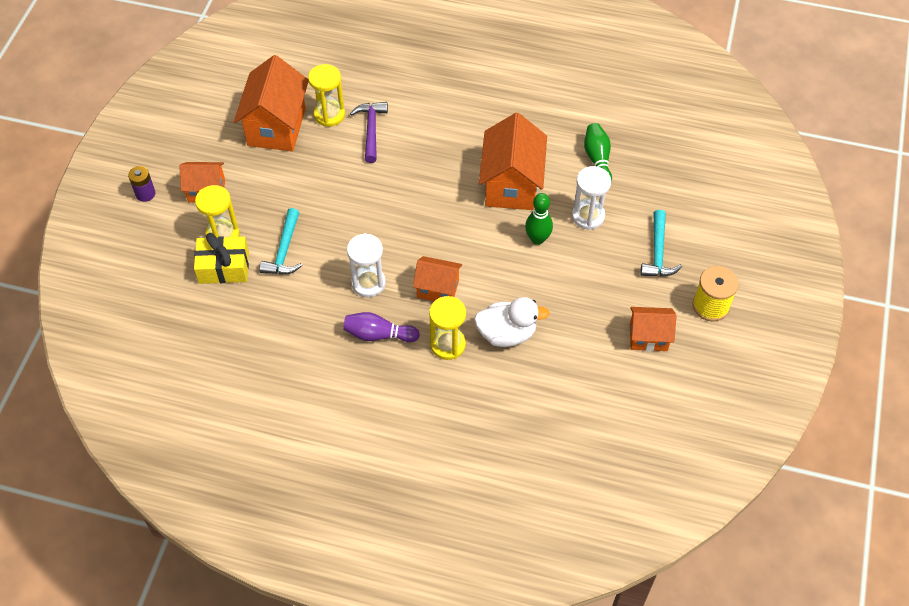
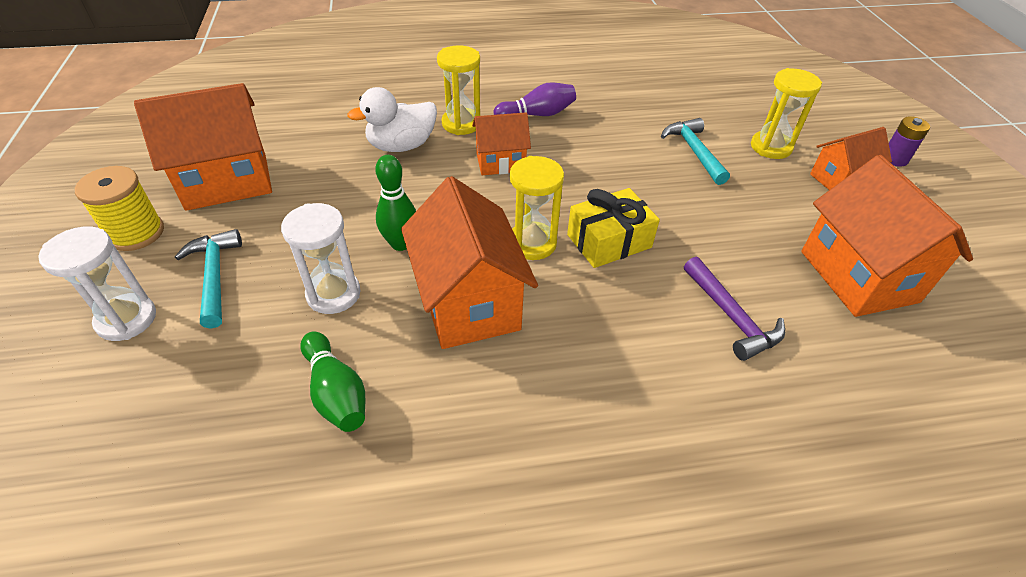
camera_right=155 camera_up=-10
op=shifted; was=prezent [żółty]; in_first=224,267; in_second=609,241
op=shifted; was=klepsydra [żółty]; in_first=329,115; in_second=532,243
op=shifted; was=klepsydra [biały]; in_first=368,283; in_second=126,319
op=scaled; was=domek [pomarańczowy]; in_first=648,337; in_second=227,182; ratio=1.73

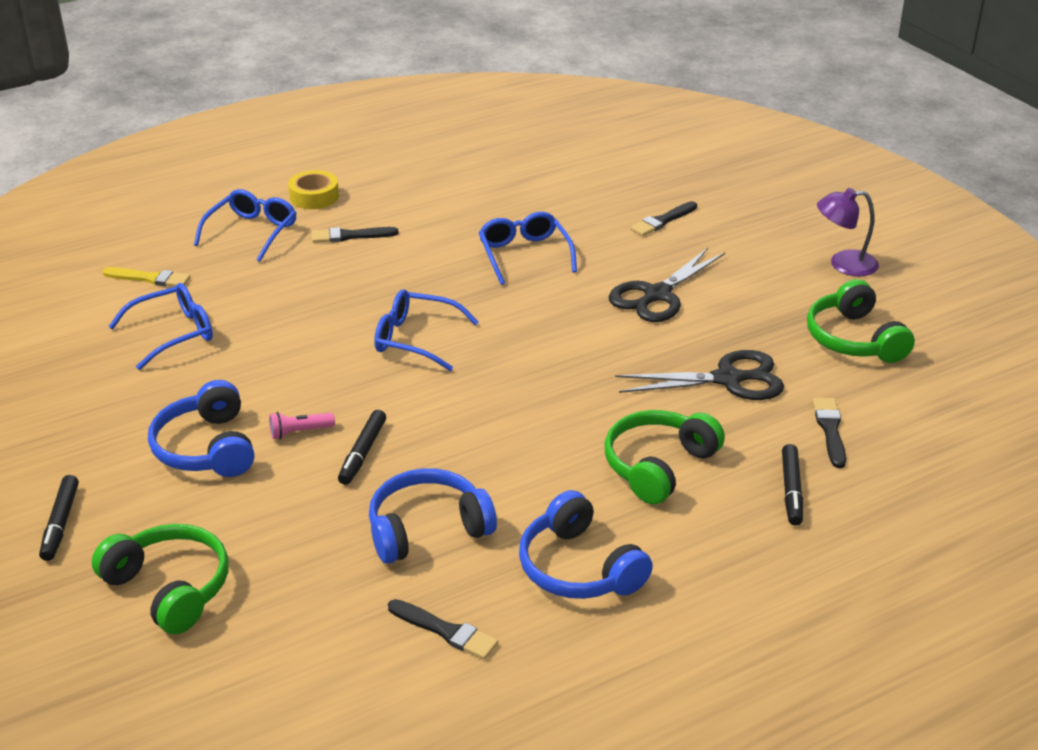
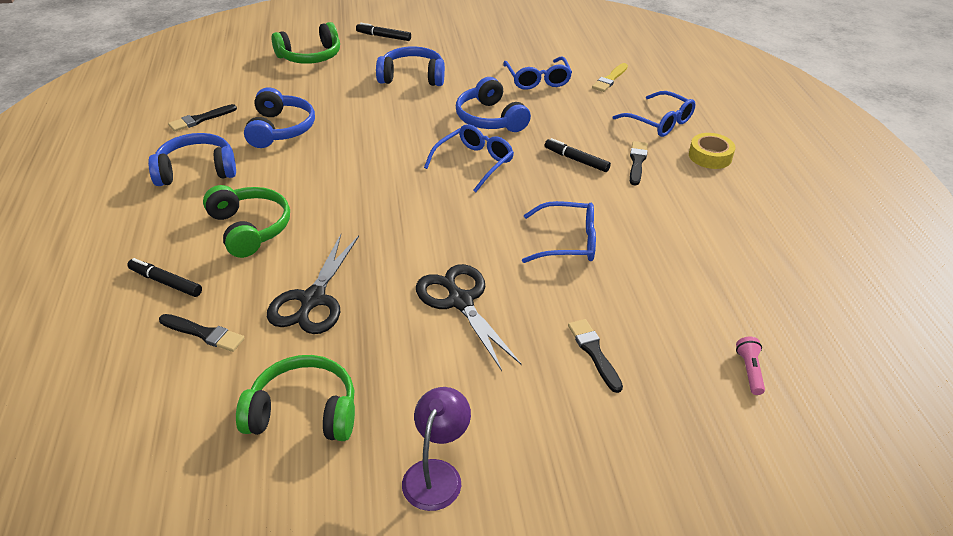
camera_right=110 camera_up=5
op=shifted; was=latarka [różowy]; in_first=299,432; in_second=749,371
op=shifted; was=flamaster [czarny]; in_first=362,453; in_second=576,160
op=new; now=słuchawki [niebieski]; in_second=490,119

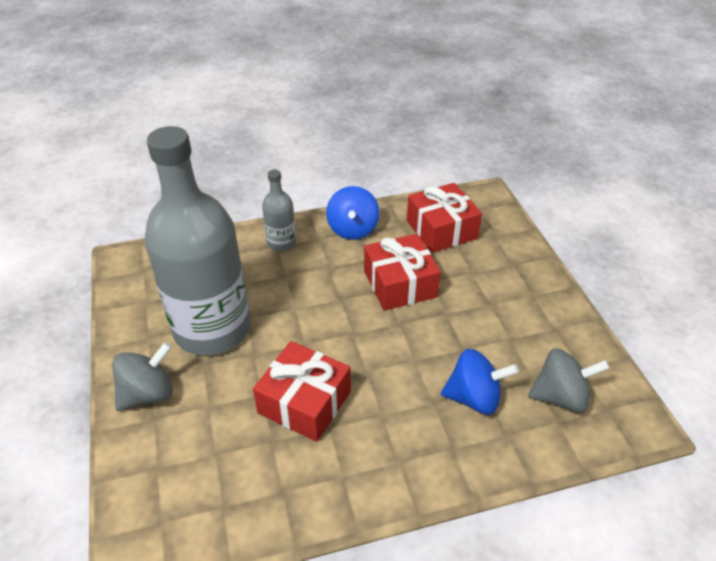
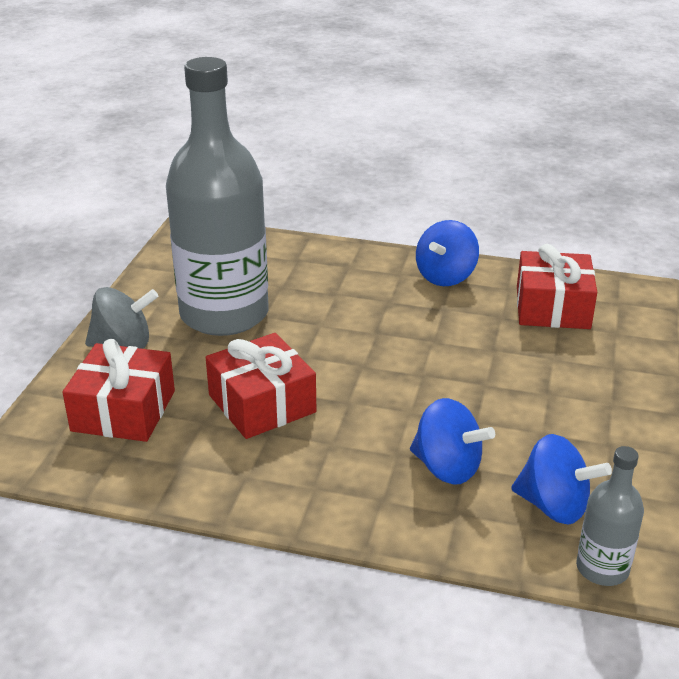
camera_right=30 camera_up=-10
op=shifted; was=butelka [szary]; in_first=281,243; in_second=602,568
op=shifted; was=prezent [czerwony]; in_first=400,284; in_second=123,411
op=repainted; was=bączek [szary]; now=bączek [niebieski]; in_first=560,397; in_second=554,506

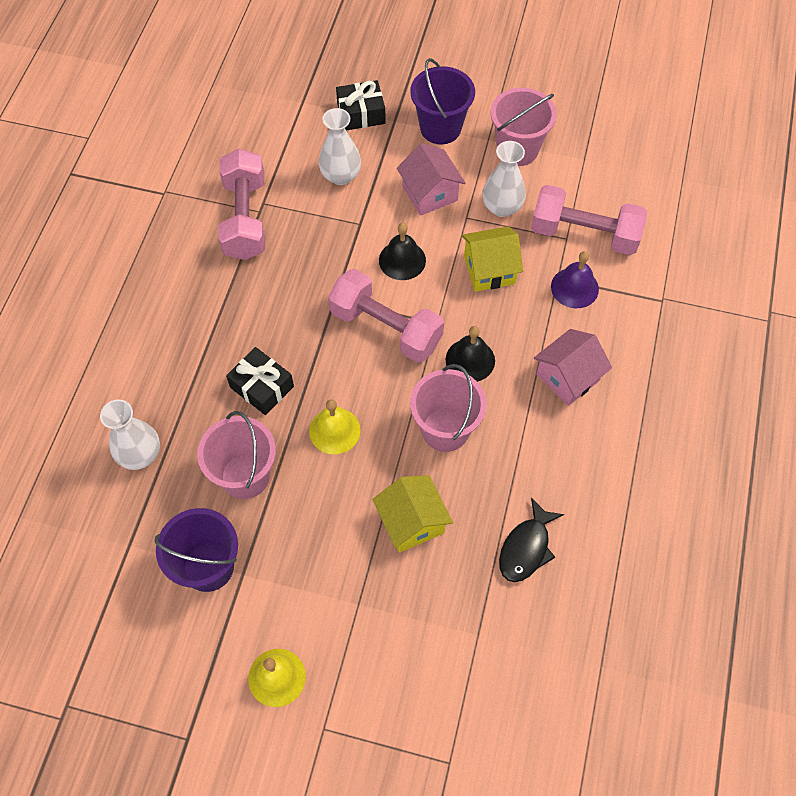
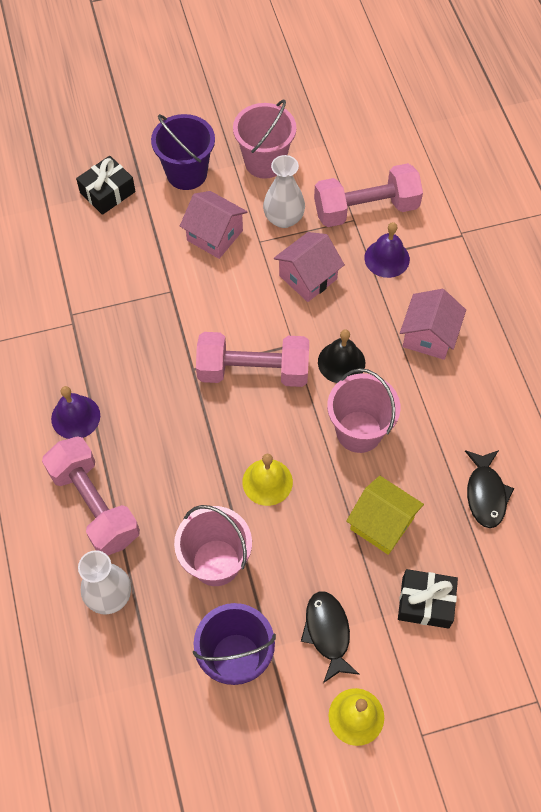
camera_right=-30 camera_up=0
op=shifted; was=hantel [różowy]; in_first=245,218; in_second=94,505
op=shifted; was=prezent [czarny]; in_first=262,387; in_second=425,602
op=gone; was=wazon [biały]; in_first=340,175
op=gone; was=dzwonek [czarny]; in_first=402,260
op=repainted; was=domek [żółty]; now=domek [różowy]; in_first=489,270; in_second=308,277
op=new; now=dzwonek [fioletowy]; in_second=75,417
op=new; now=ryba [czarny]; in_second=328,633

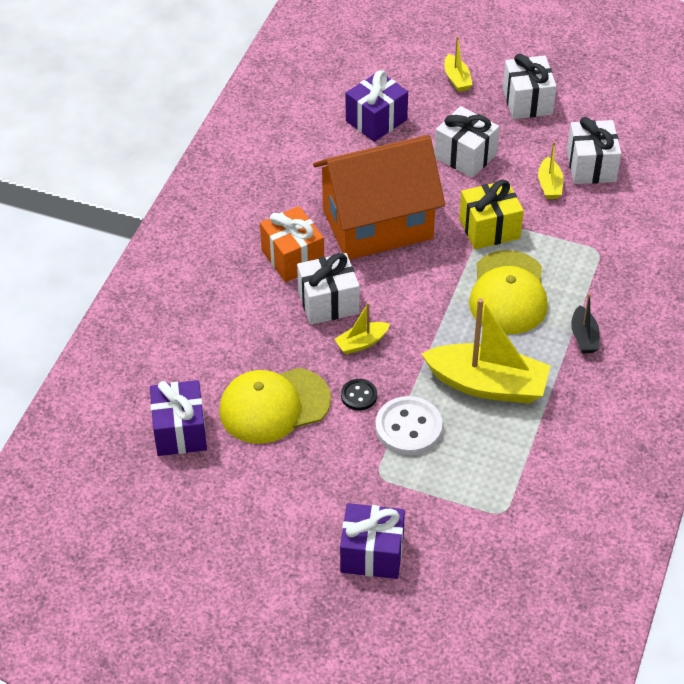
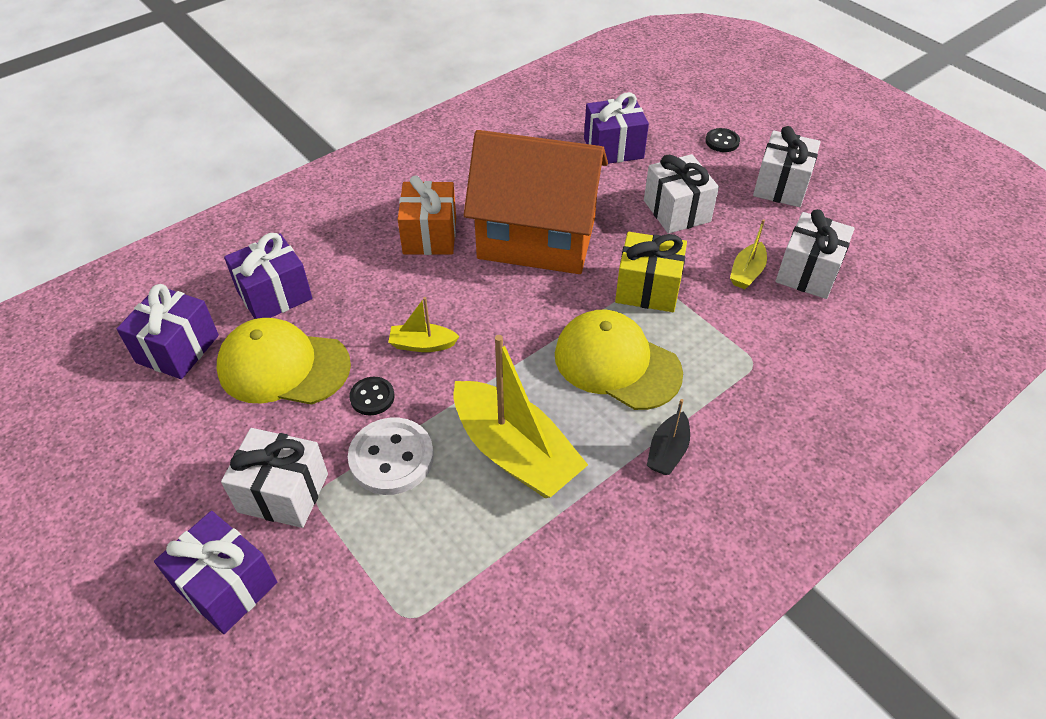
camera_right=30 camera_up=0
op=shifted; was=prezent [biały]; in_first=328,302; in_second=283,493
op=swapped; was=łódka [żółty]; now=guzik [czarny]; in_first=457,79; in_second=722,141
op=rotated; was=czapka [żółty]; in_first=508,293; in_second=616,363; clockwise=90
op=new; now=prezent [fioletowy]; in_second=274,295

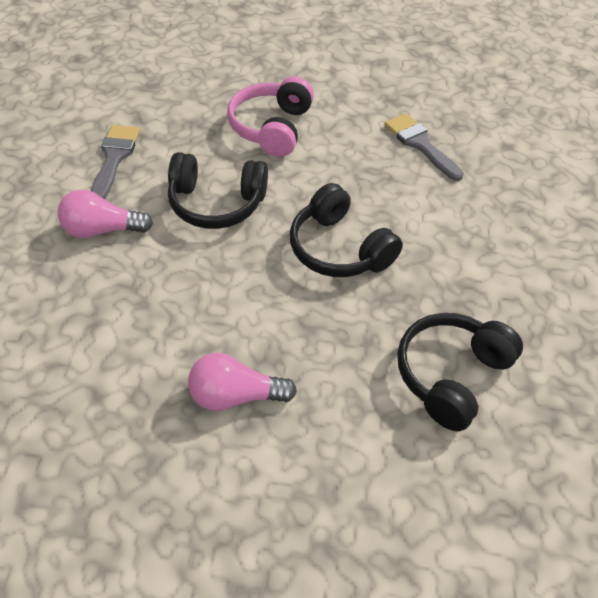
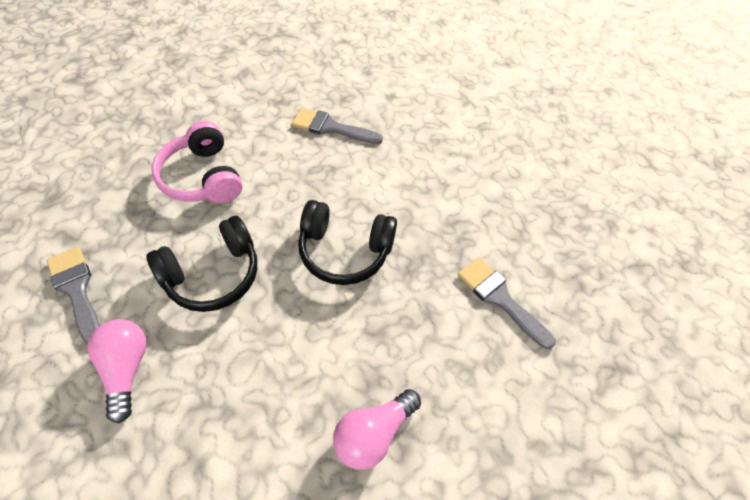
camera_right=-40 camera_up=5
op=rotated; was=żarówka [różowy]; in_first=102,230; in_second=127,369; clockwise=120
op=swapped; was=słuchawki [czarny]; now=pędzel [szary]; in_first=451,375; in_second=500,298

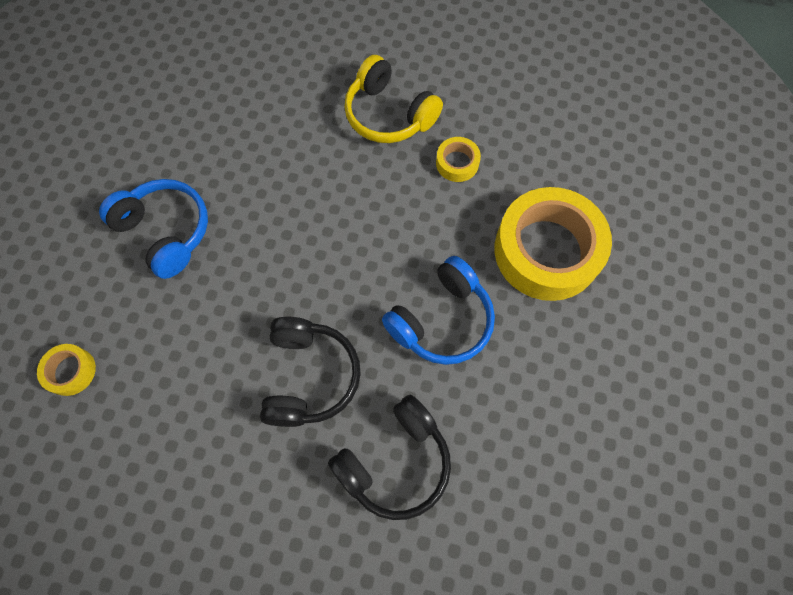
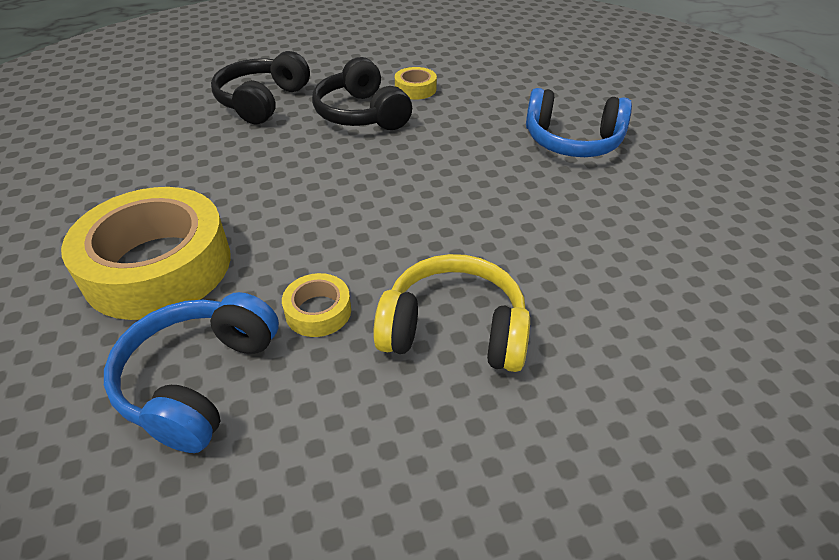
camera_right=150 camera_up=-25
op=shifted; was=taśma klejąca [żółty]; in_first=70,371; in_second=415,89
op=shifted; was=słuchawki [niebieski]; in_first=441,320; in_second=199,381

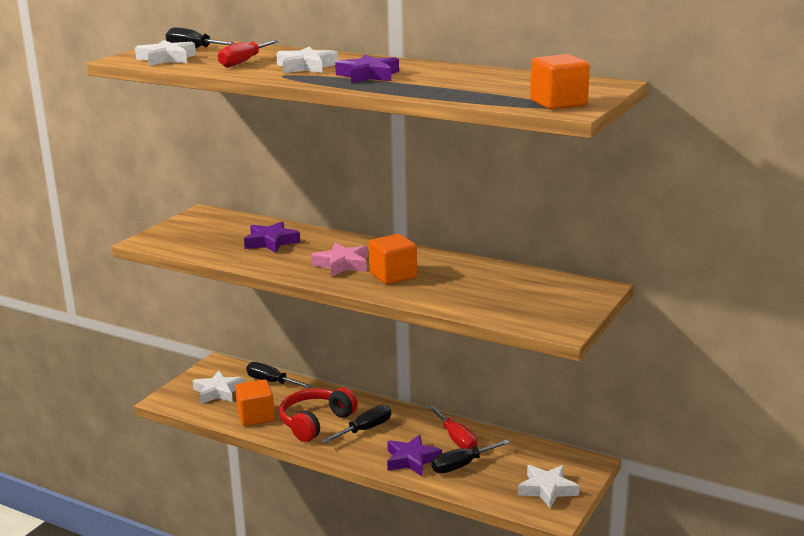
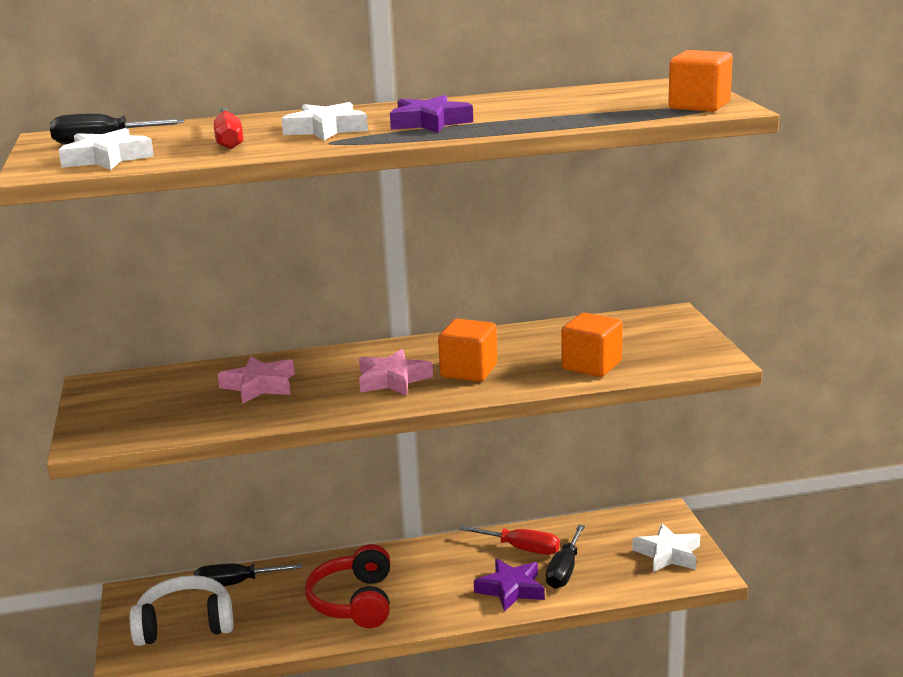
camera_right=-40 camera_up=0
op=swapped; was=gwiazda [biały]; now=słuchawki [biały]; in_first=218,392; in_second=185,624
op=shifted; was=sześcian [pomarańczowy]; in_first=256,416; in_second=591,366
op=repainted; was=gwiazda [fioletowy]; now=gwiazda [różowy]; in_first=271,242; in_second=259,386
op=gone; was=śrubokręt [czarny]; in_first=365,429

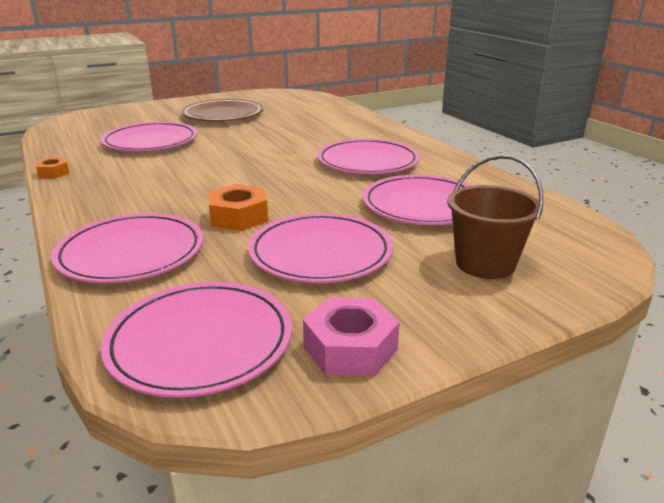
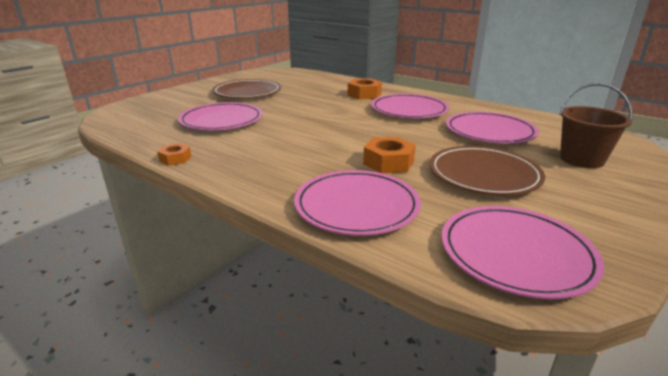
camera_right=-25 camera_up=0
op=repainted; was=talerz [różowy]; now=talerz [brązowy]; in_first=320,253; in_second=483,175
op=gone; was=nakrętka [różowy]; in_first=350,348
op=new; now=nakrętka [pomarańczowy]; in_second=364,94

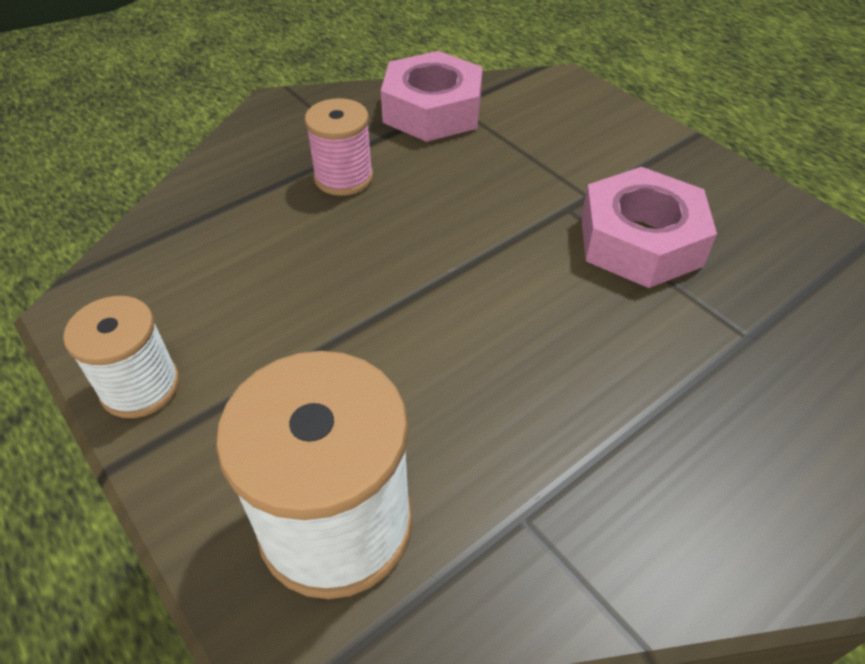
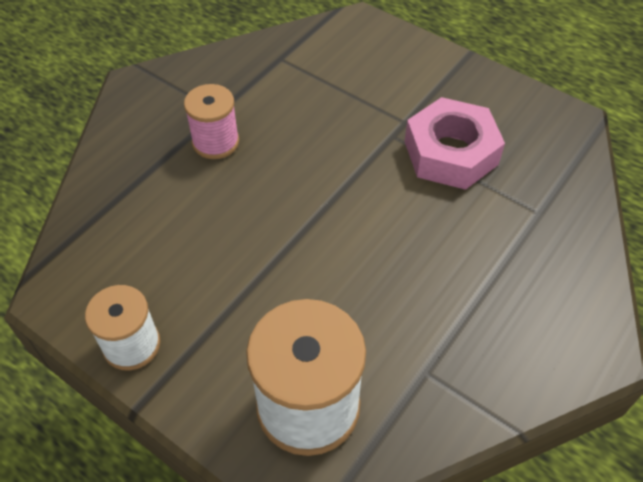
camera_right=-15 camera_up=5
op=gone; was=nakrętka [różowy]; in_first=432,110

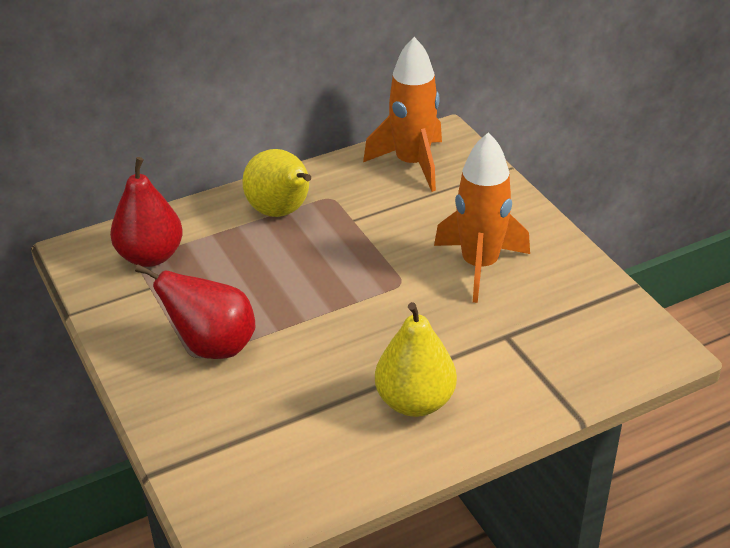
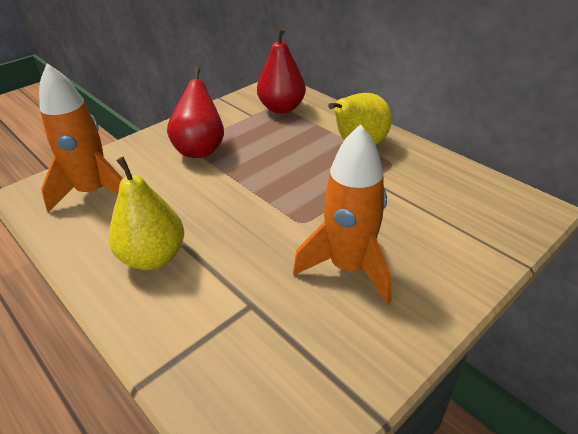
camera_right=75 camera_up=0
op=shifted; was=rakieta [pomarańczowy]; in_first=412,164; in_second=94,192

